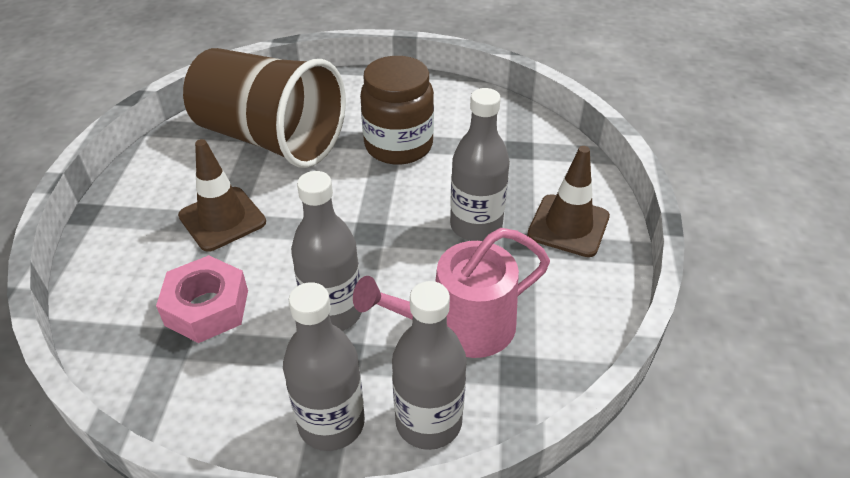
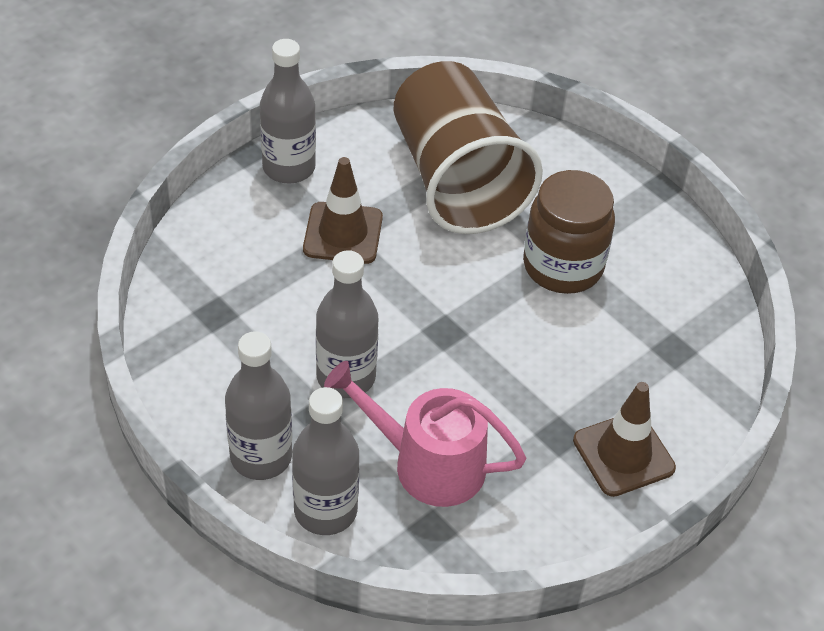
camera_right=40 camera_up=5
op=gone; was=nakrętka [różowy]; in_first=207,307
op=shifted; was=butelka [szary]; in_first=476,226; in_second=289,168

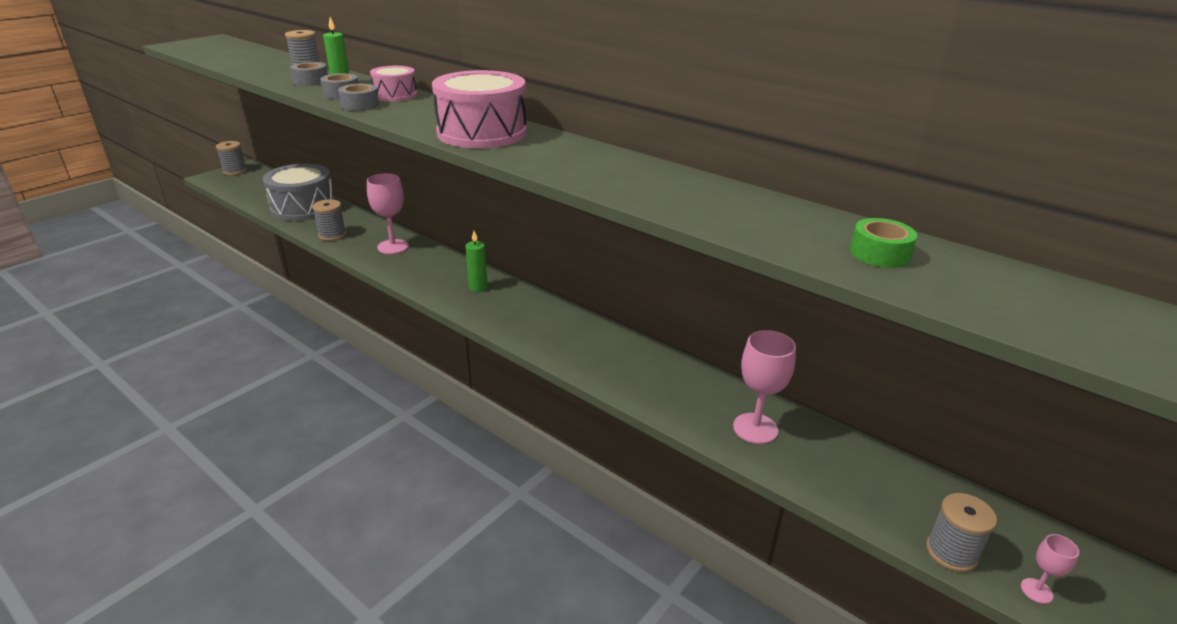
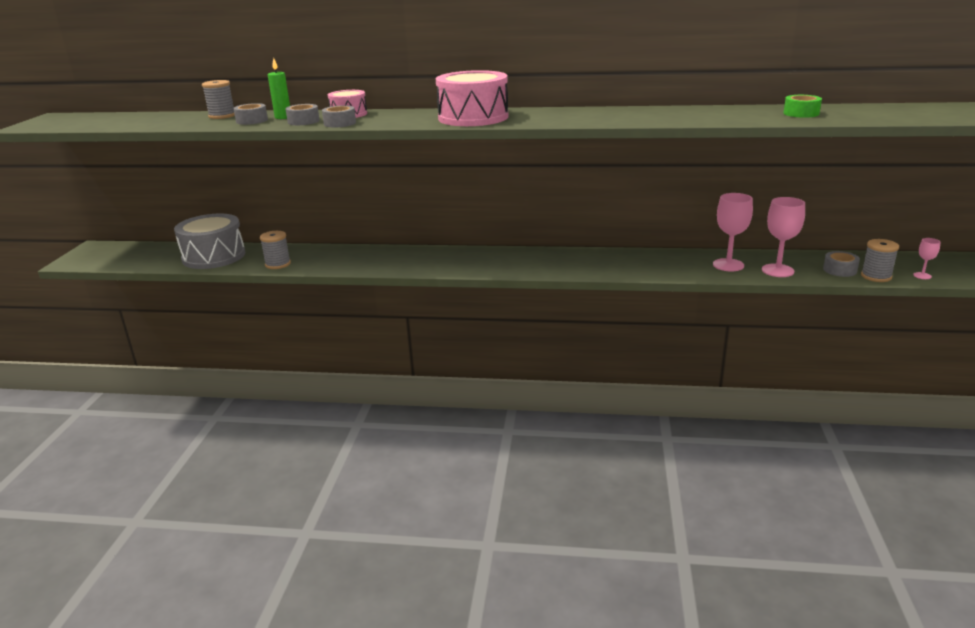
camera_right=-30 camera_up=-5
op=gone; was=szpulka [szary]; in_first=235,171
op=shifted; was=kielich [różowy]; in_first=393,247; in_second=777,270
op=gone; was=świeca [zielony]; in_first=478,287
op=new; now=taśma klejąca [szary]; in_second=840,270

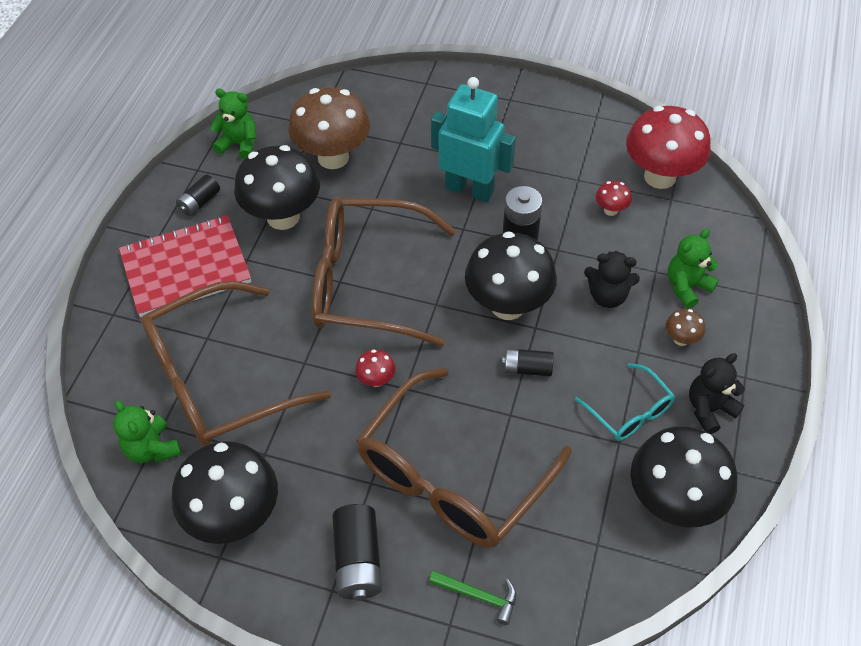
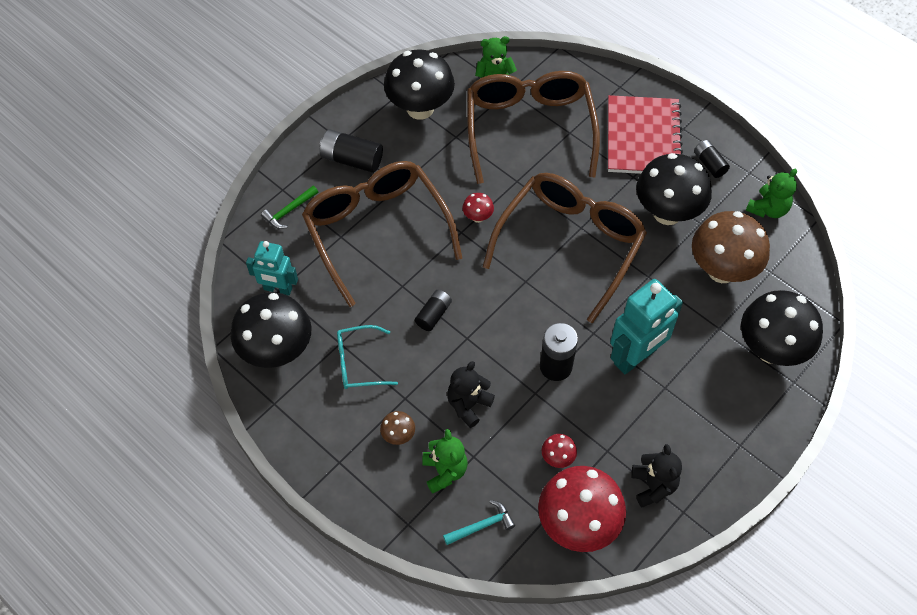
camera_right=115 camera_up=5
op=shifted; was=grzyb [czarny]; in_first=508,305; in_second=771,349
op=shifted; was=miś [czarny]; in_first=709,409; in_second=653,486
op=new; now=robot [turkusowy]; in_second=278,289
op=new; now=młotek [turkusowy]; in_second=482,526

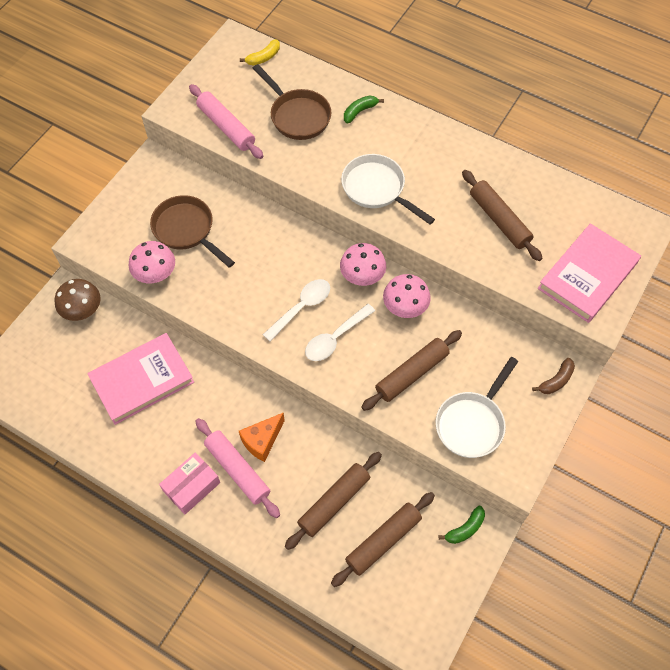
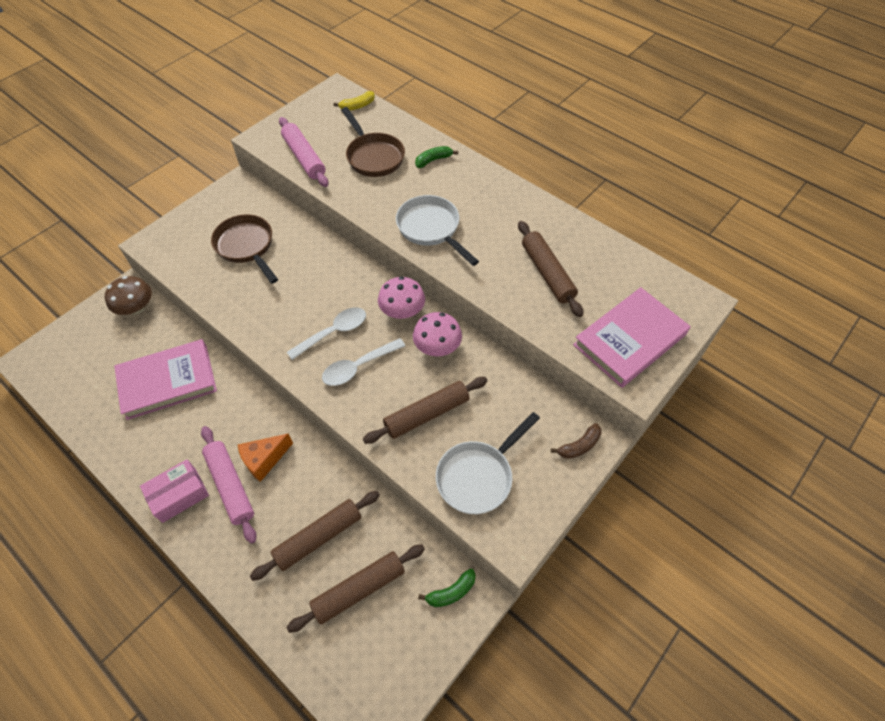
camera_right=10 camera_up=-5
op=gone; was=grzyb [różowy]; in_first=155,273

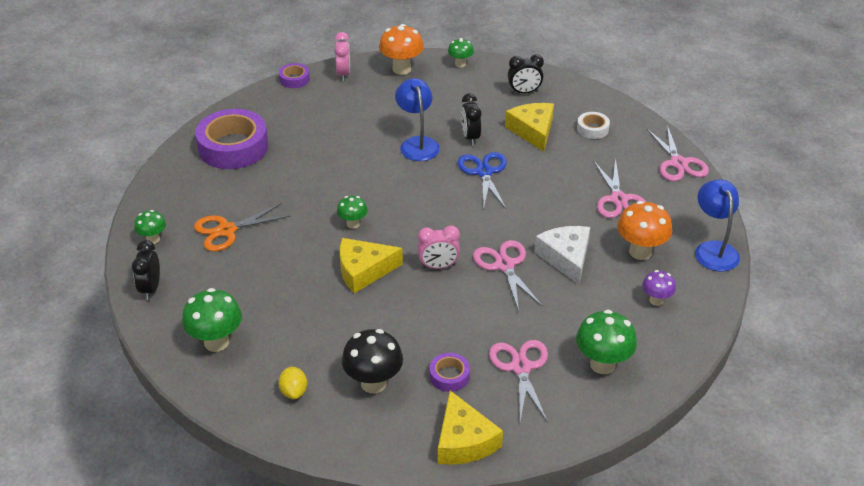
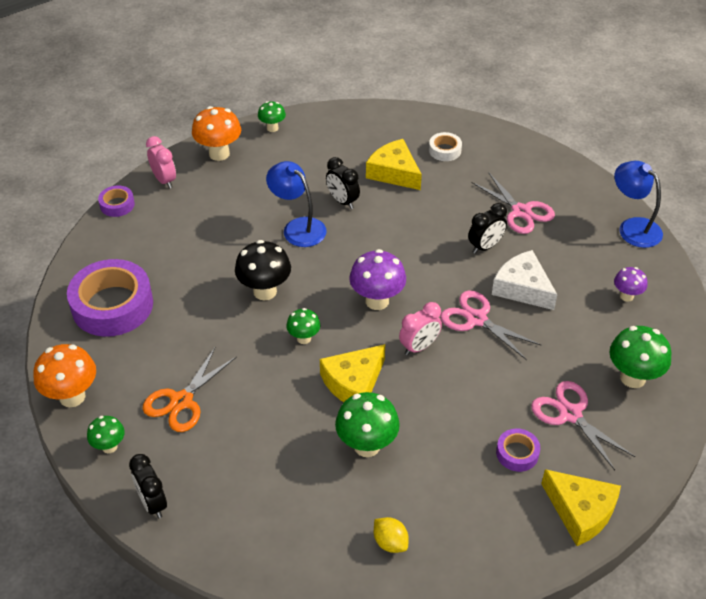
camera_right=-30 camera_up=5
op=shifted; was=grzyb [zielony]; in_first=216,342; in_second=367,446
op=shifted; was=grzyb [czarny]; in_first=373,383; in_second=265,291
op=gone; was=nożyczki [niebieski]; in_first=484,172
op=shifted; was=budzik [czarny]; in_first=524,92; in_second=485,246
op=shifted; was=grzyb [pomarańczowy]; in_first=640,252; in_second=72,396
op=gone; was=nożyczki [różowy]; in_first=678,163
op=new; now=grzyb [fioletowy]; in_second=377,301

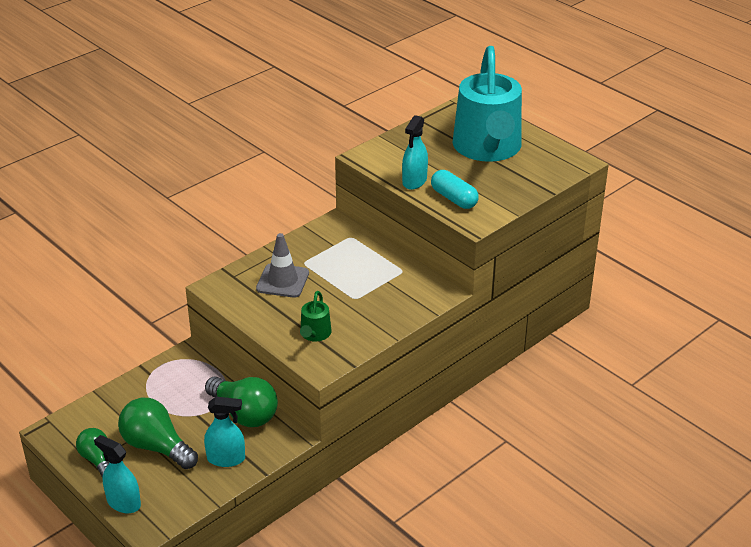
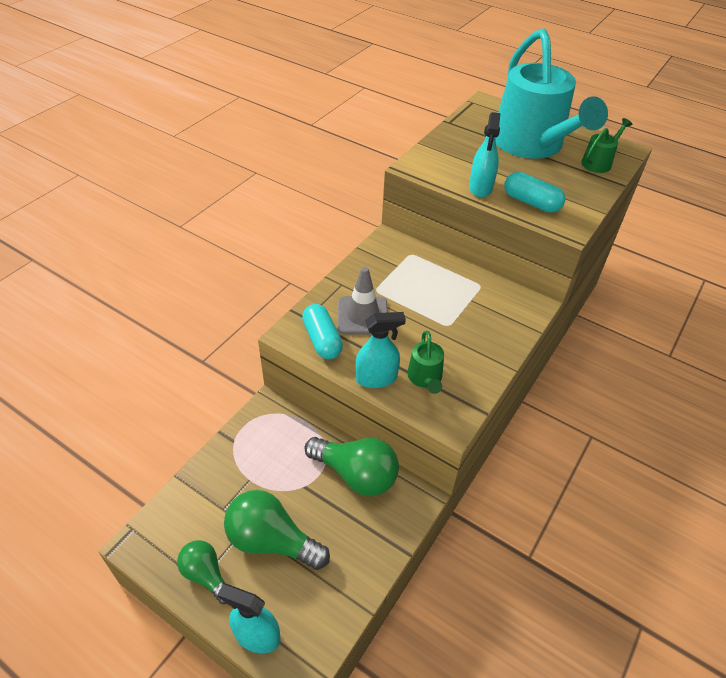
camera_right=-15 camera_up=10
op=shifted; was=spryskiwacz [turkusowy]; in_first=226,459; in_second=376,378
op=new; now=kapsułka [turkusowy]; in_second=322,340
op=new; now=konewka [zielony]; in_second=599,162

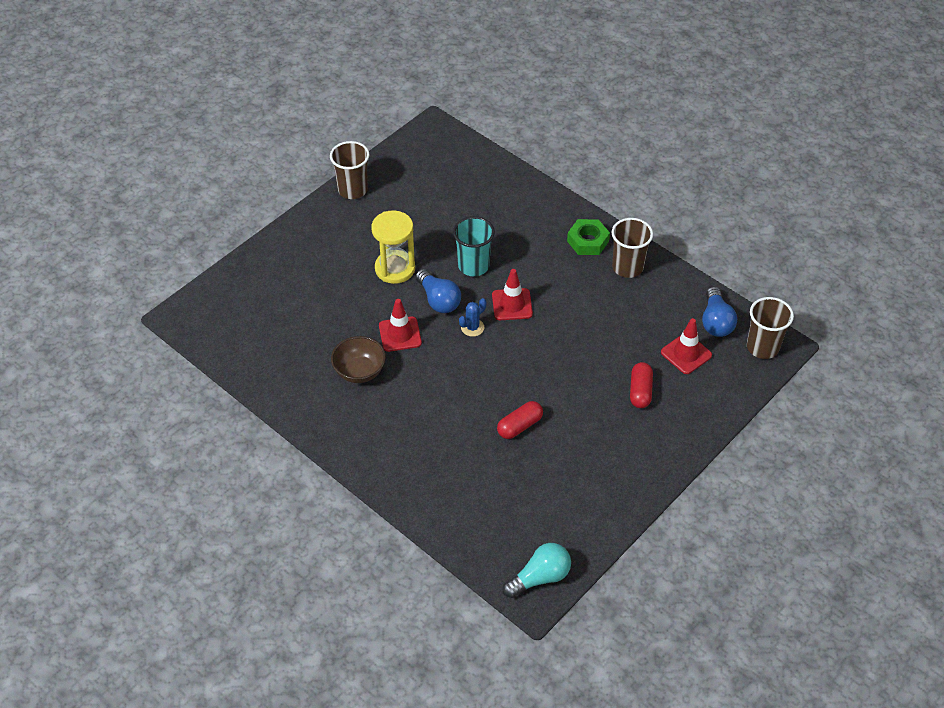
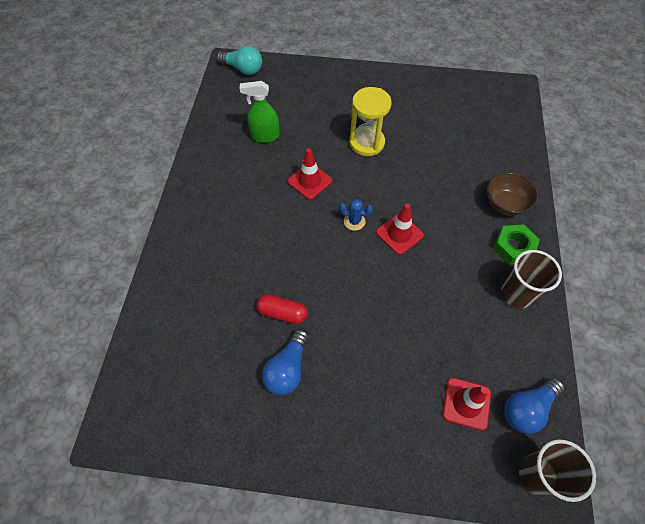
camera_right=55 camera_up=10
op=gone; was=szklanka [brązowy]; in_first=352,190
op=shifted; was=miska [brązowy]; in_first=359,371; in_second=505,204
op=shifted; was=żarówka [niebieski]; in_first=438,300; in_second=287,369
op=gone; was=szklanka [turkusowy]; in_first=473,266
op=shifted; was=żarówka [turkusowy]; in_first=540,577; in_second=243,69
op=gone; was=kapsułka [czerwony]; in_first=640,391
op=new; now=spryskiwacz [zielony]; in_second=265,136

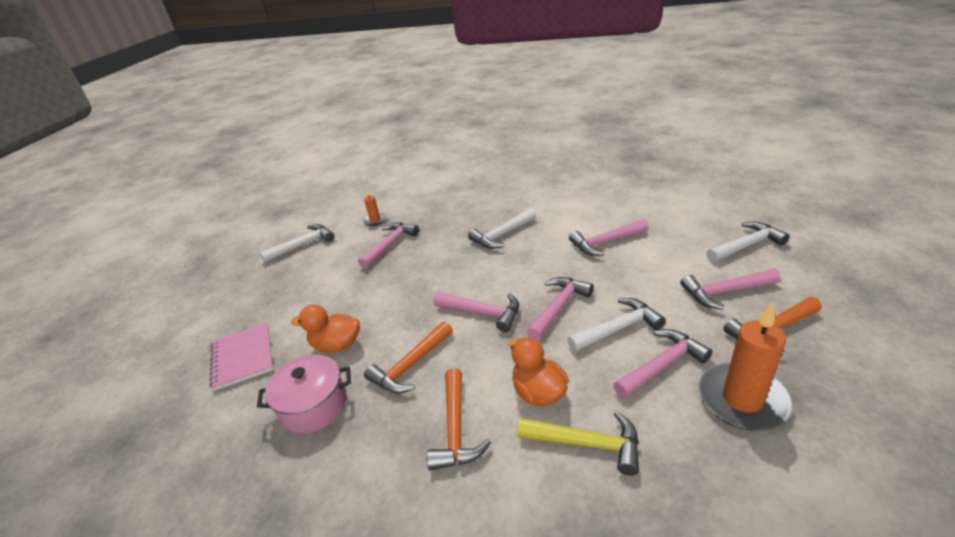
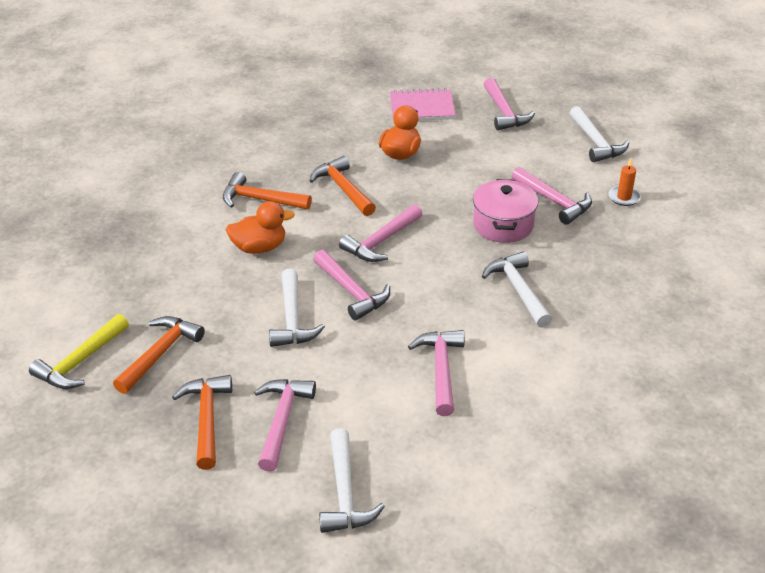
camera_right=105 camera_up=5
op=shifted; was=garnek [różowy]; in_first=314,406; in_second=503,225
op=shifted; was=młotek [żółty]; in_first=587,444; in_second=80,362
op=shifted; was=młotek [różowy]; in_first=662,365; in_second=504,112
op=swapped; was=świeca [pomarańczowy]; now=młotek [pomarańczowy]; in_first=742,399; in_second=160,353

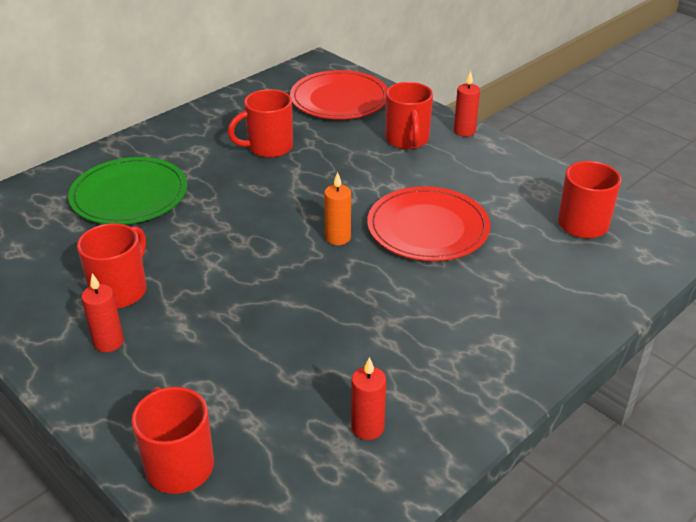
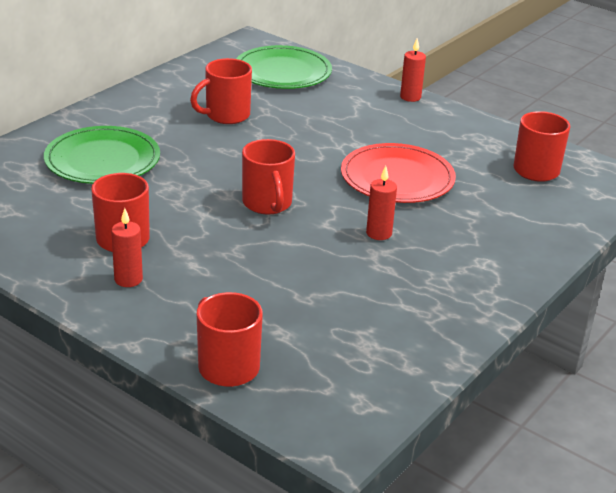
camera_right=-10 camera_up=-5
op=repainted; was=talerz [czerwony]; now=talerz [zielony]; in_first=339,99; in_second=282,72
op=gone; was=świeca [pomarańczowy]; in_first=338,238
op=shifted; was=świeca [czerwony]; in_first=367,427; in_second=379,233
op=shifted; was=kubek [czerwony]; in_first=407,140; in_second=267,204

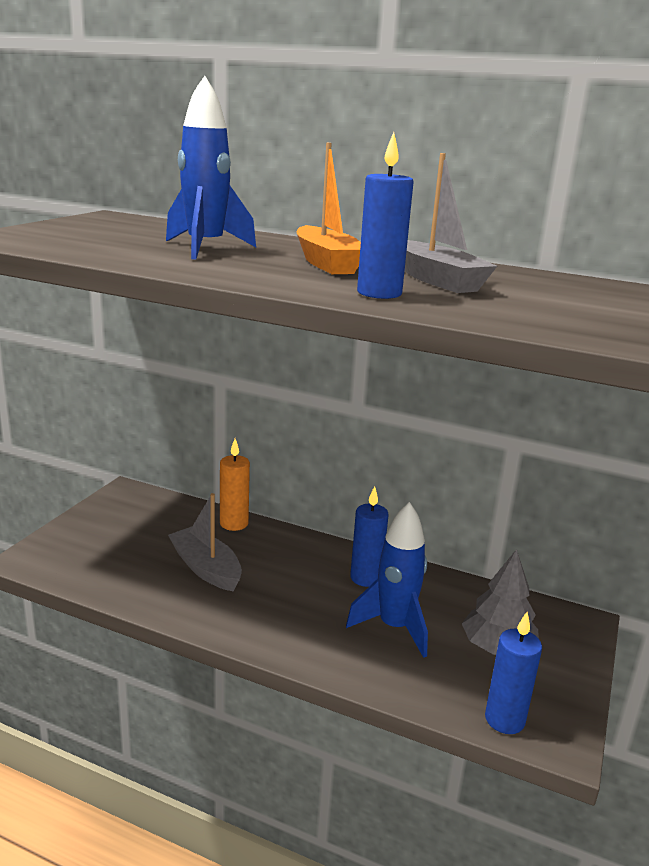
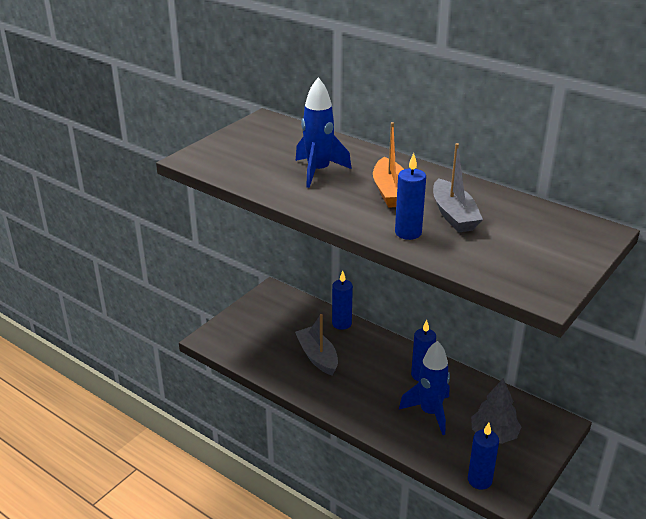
camera_right=15 camera_up=10
op=repainted; was=świeca [pomarańczowy]; now=świeca [niebieski]; in_first=234,523; in_second=341,324

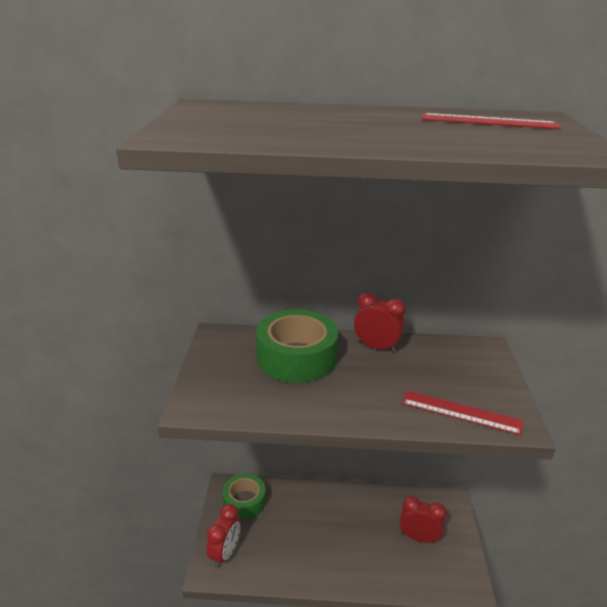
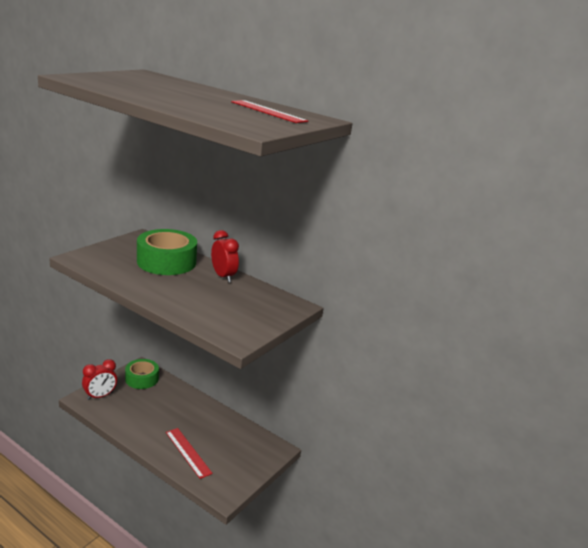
camera_right=30 camera_up=-5
op=gone; was=budzik [czerwony]; in_first=418,537
op=shifted; was=linijka [czerwony]; in_first=461,412; in_second=188,452

